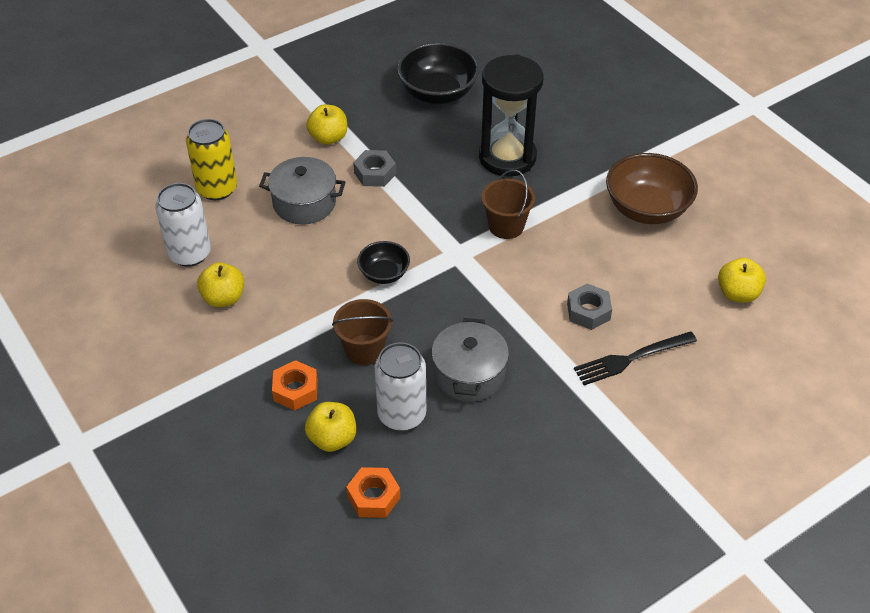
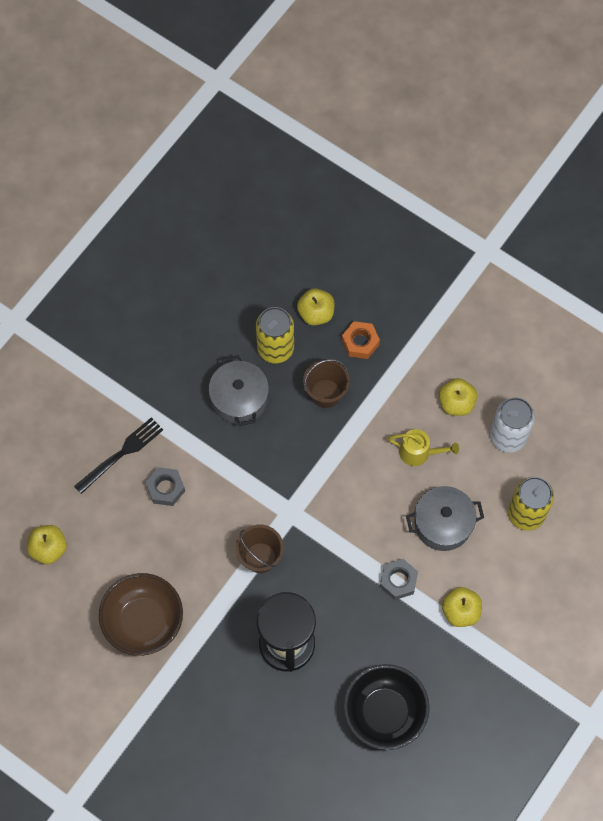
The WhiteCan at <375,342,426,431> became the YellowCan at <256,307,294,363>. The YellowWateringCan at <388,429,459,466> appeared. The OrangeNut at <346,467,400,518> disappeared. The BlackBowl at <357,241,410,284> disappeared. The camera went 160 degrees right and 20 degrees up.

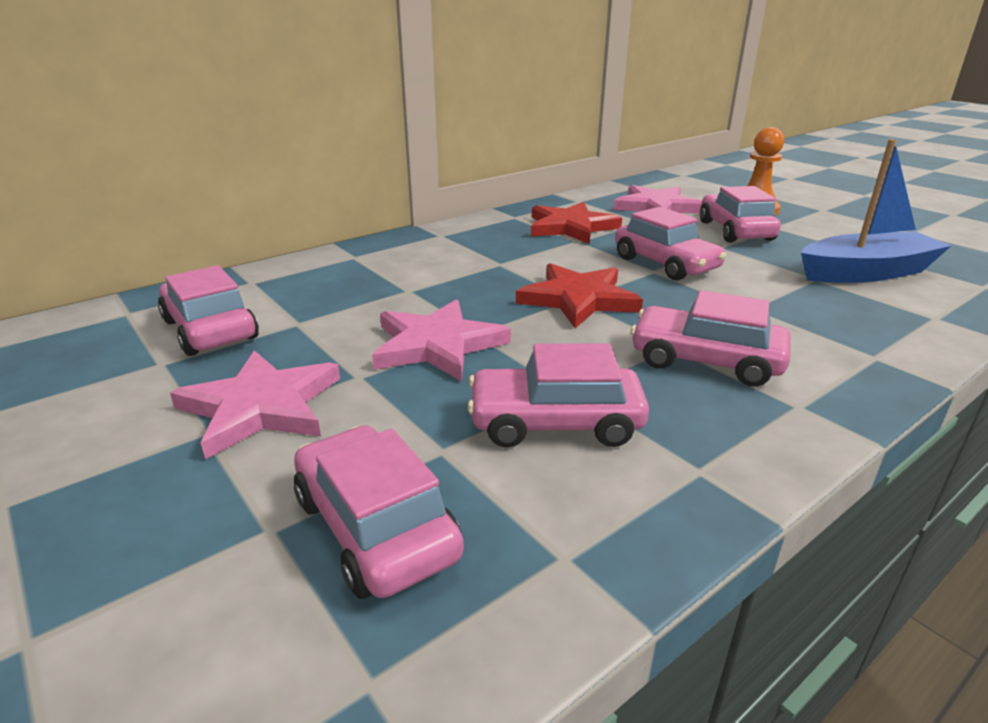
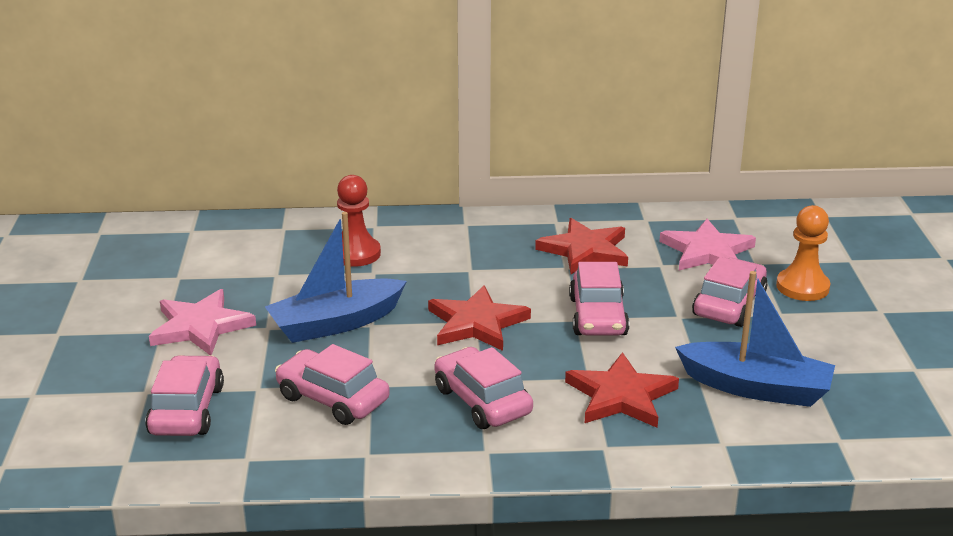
The PinkStar at <372,299,511,381> was replaced by the BlueBoat at <265,212,407,343>. The RedPawn at <337,175,381,267> appeared. The RedStar at <565,352,679,428> appeared. The PinkCar at <158,265,259,356> disappeared. The camera went 35 degrees right and 0 degrees up.

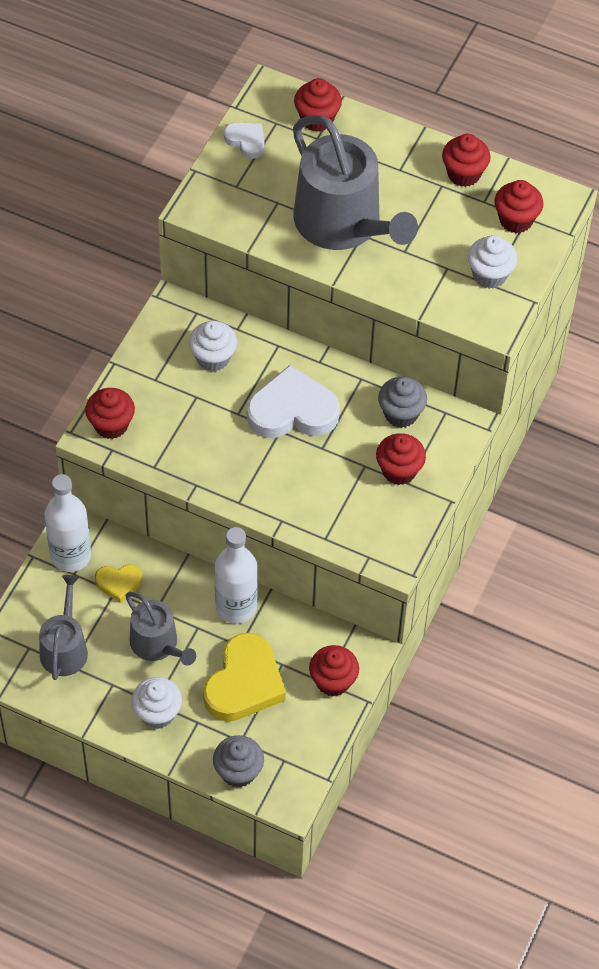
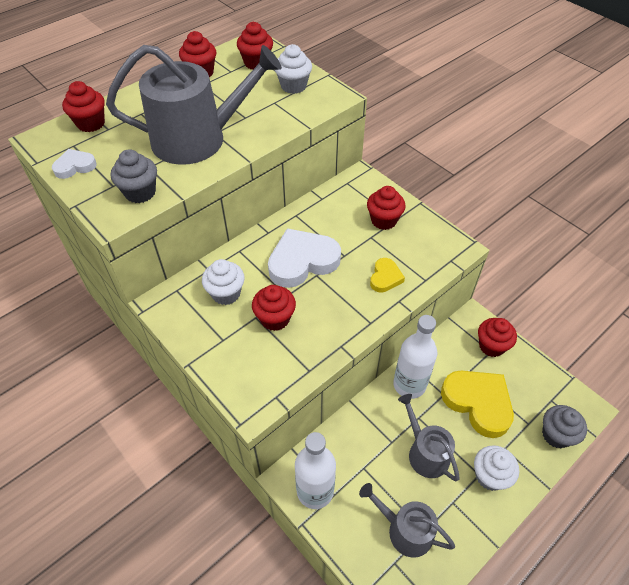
The GreyCupcake moved from <378,377,427,428> to <111,149,157,203>. The RedCupcake moved from <85,388,135,439> to <252,285,296,331>. The WhiteHeart at <247,365,340,438> turned 45 degrees clockwise. The YellowHeart moved from <95,564,142,603> to <370,258,405,293>. The GreyWateringCan at <125,592,196,666> turned 105 degrees counterclockwise. The camera went 65 degrees left and 5 degrees down.

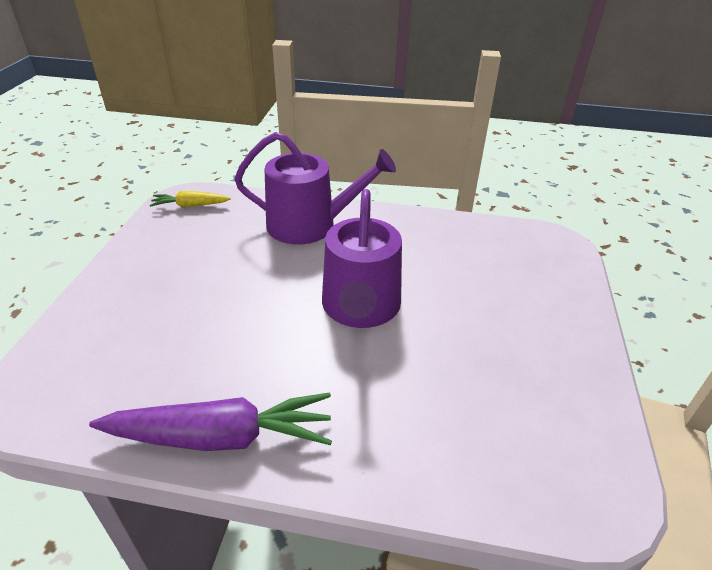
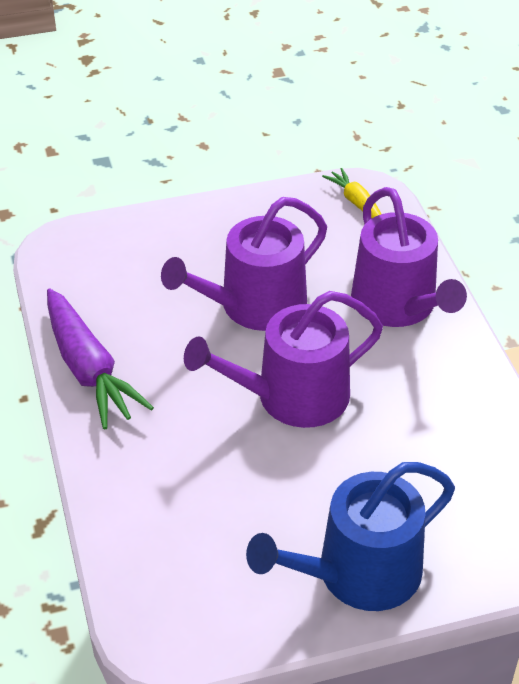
The PurpleWateringCan at <161,197,327,331> appeared. The BlueWateringCan at <246,462,455,611> appeared. The camera went 65 degrees right and 5 degrees up.

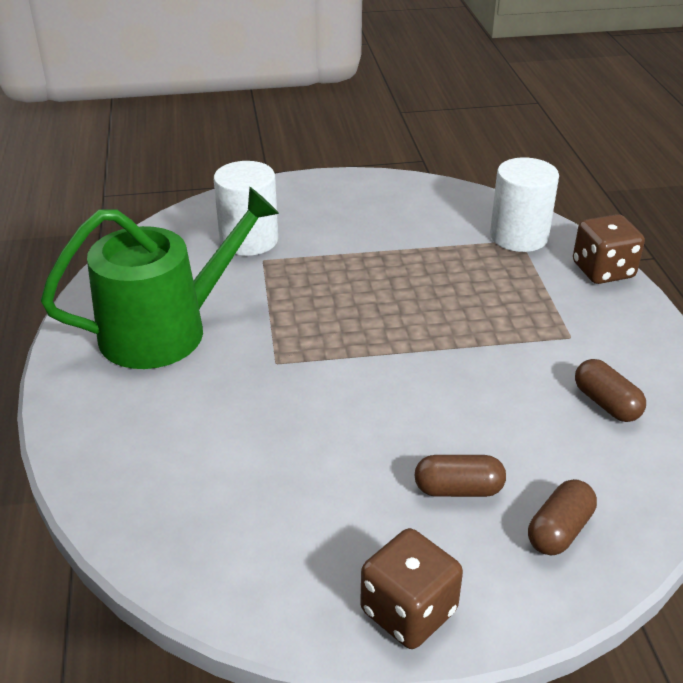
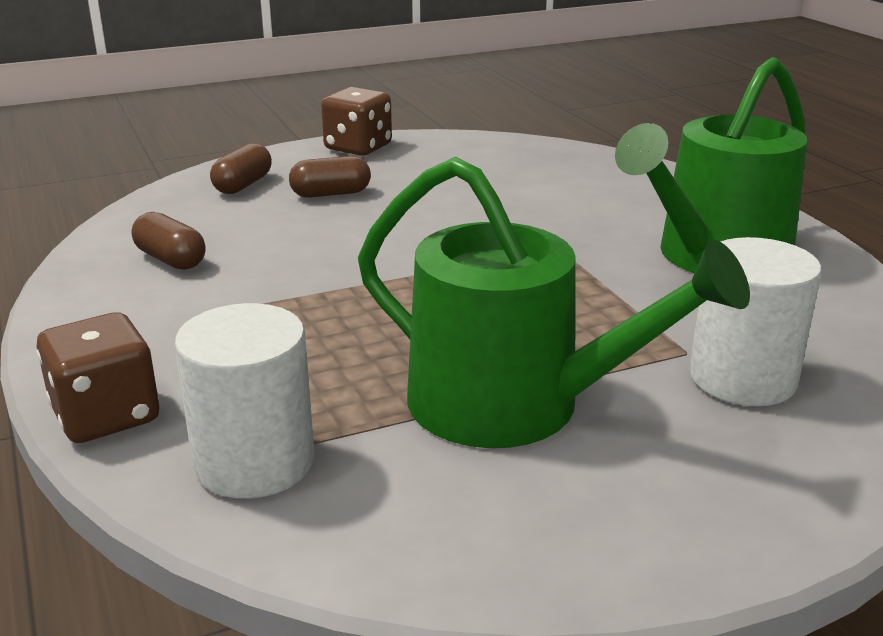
The GreenWateringCan at <358,157,750,448> appeared. The camera went 165 degrees right and 10 degrees down.

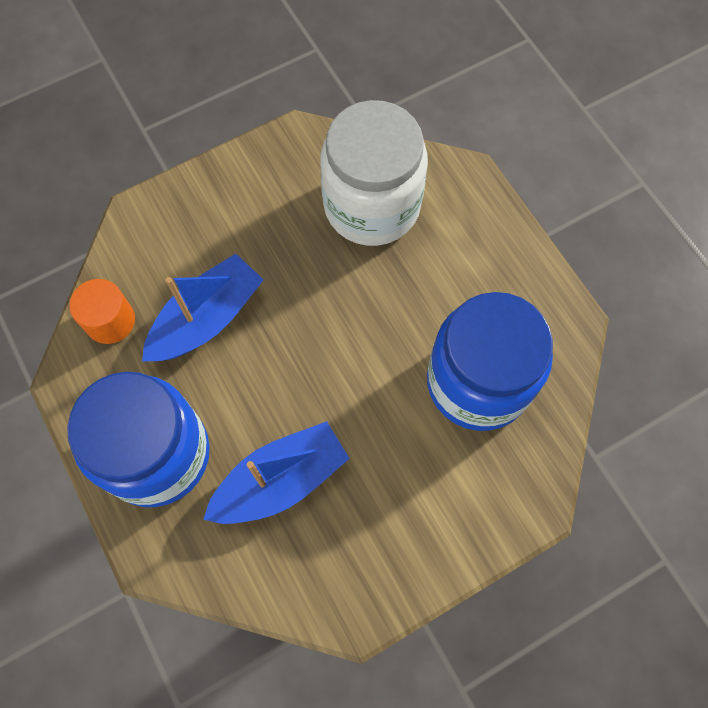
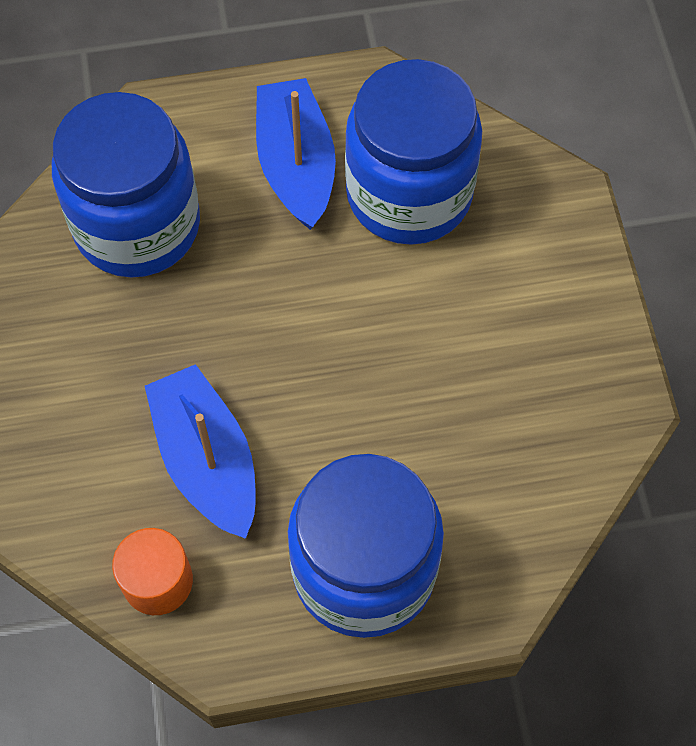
The WhiteJar at <320,100,428,246> became the BlueJar at <52,92,200,278>. The BlueBoat moved from <203,421,350,524> to <256,78,336,230>. The camera went 70 degrees left and 5 degrees down.

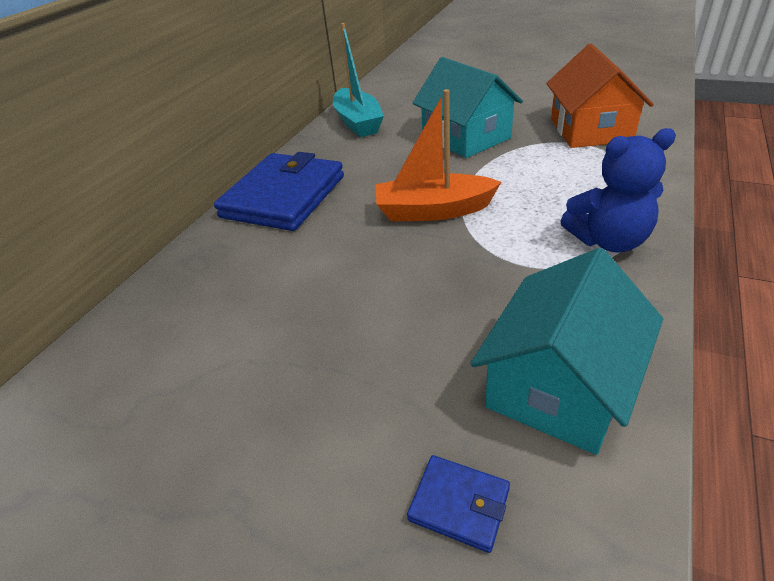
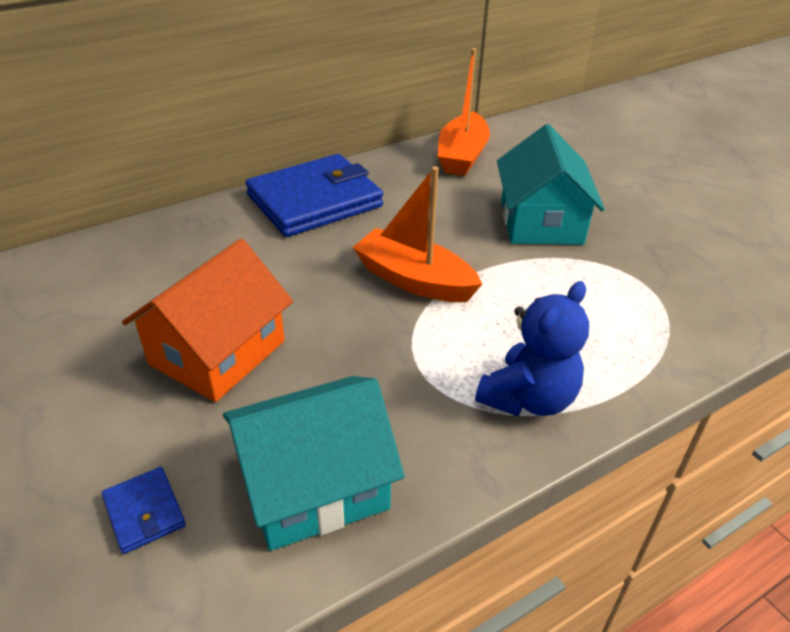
The OrangeHouse moved from <546,44,654,148> to <122,239,293,402>. The TurquoiseBoat at <333,23,384,137> became the OrangeBoat at <438,48,490,176>. The BlueTeddyBear at <561,128,676,253> turned 75 degrees counterclockwise. The camera went 30 degrees right and 0 degrees up.

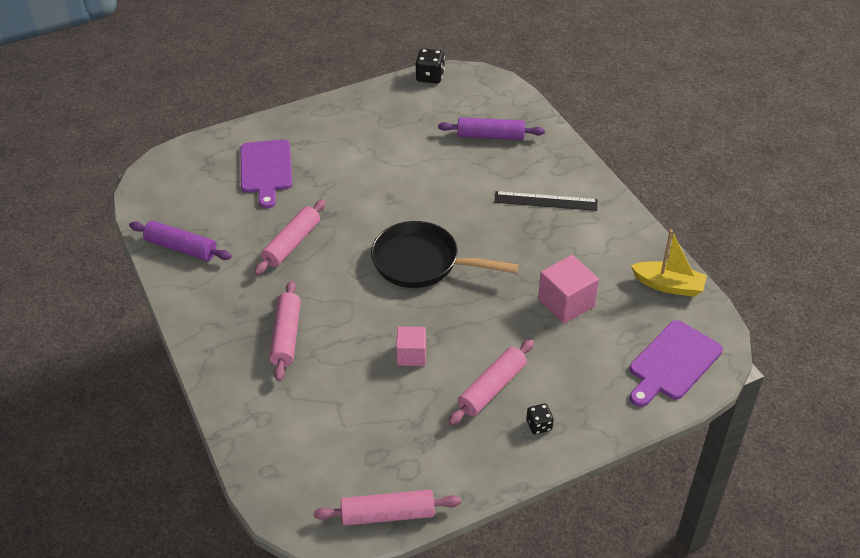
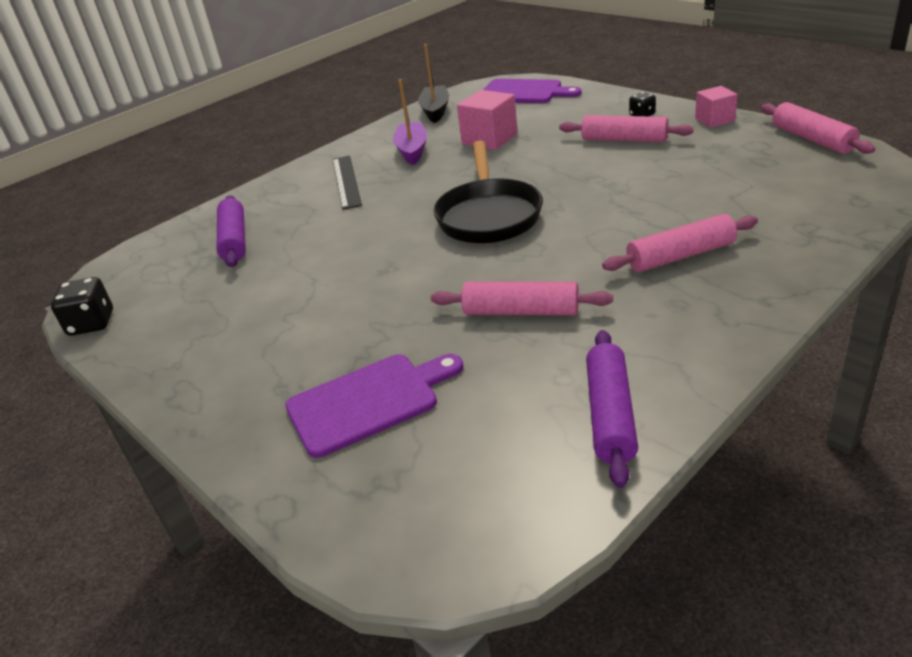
The PurpleBoat at <393,79,427,165> appeared. The YellowBoat at <631,230,707,297> became the BlackBoat at <418,44,449,123>. The PinkCube moved from <396,327,426,366> to <695,86,738,128>. The camera went 105 degrees left and 10 degrees down.

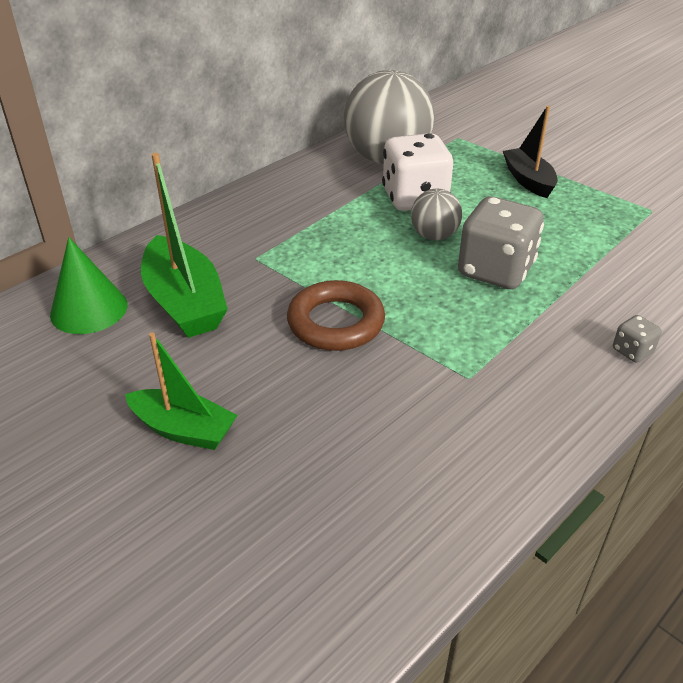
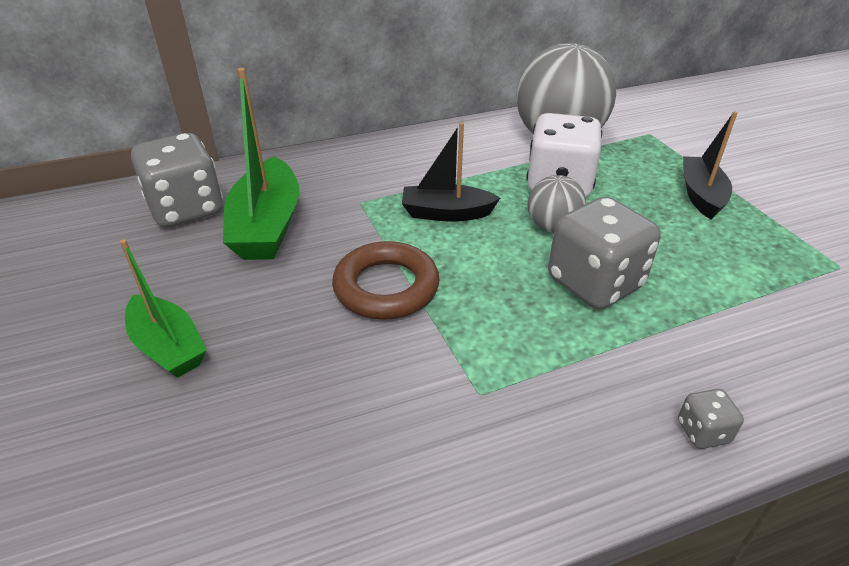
The GreenCone at <50,237,127,334> was replaced by the GreyDice at <131,133,223,227>. The BlackBoat at <402,122,500,222> appeared. The camera went 25 degrees right and 0 degrees up.

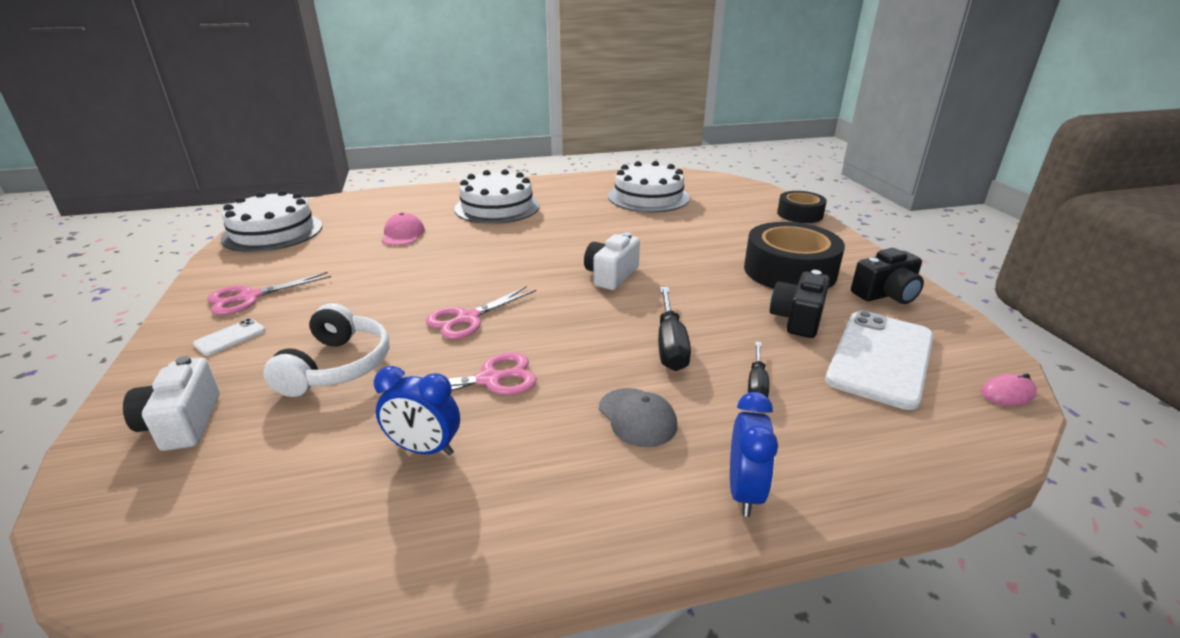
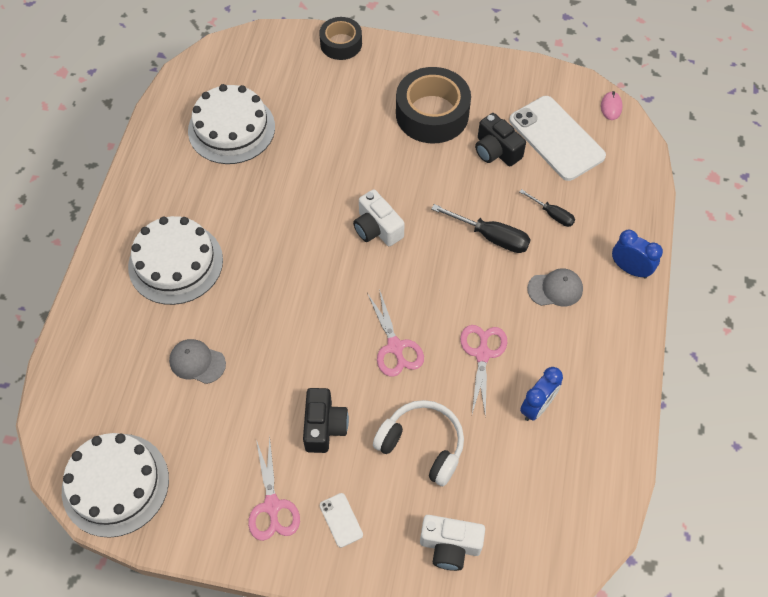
The PinkCap at <382,212,425,245> became the GreyCap at <169,339,226,384>. The BlackCamera moved from <851,248,924,304> to <303,388,349,453>. The camera went 65 degrees left and 30 degrees up.

